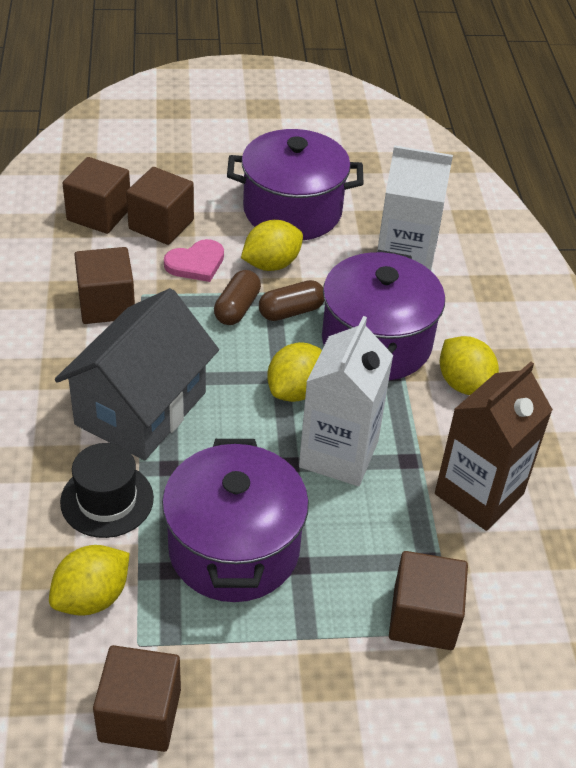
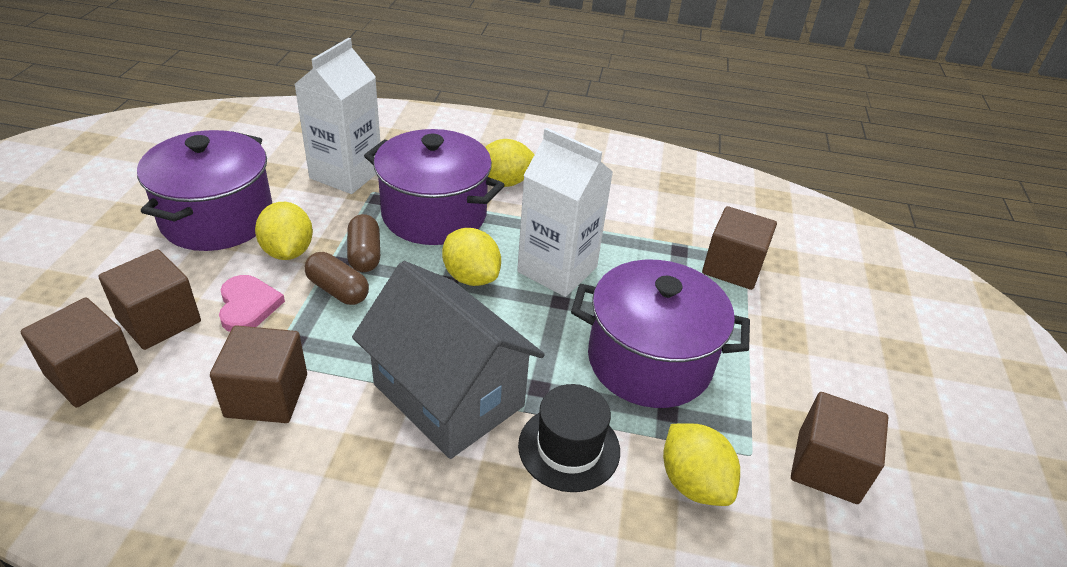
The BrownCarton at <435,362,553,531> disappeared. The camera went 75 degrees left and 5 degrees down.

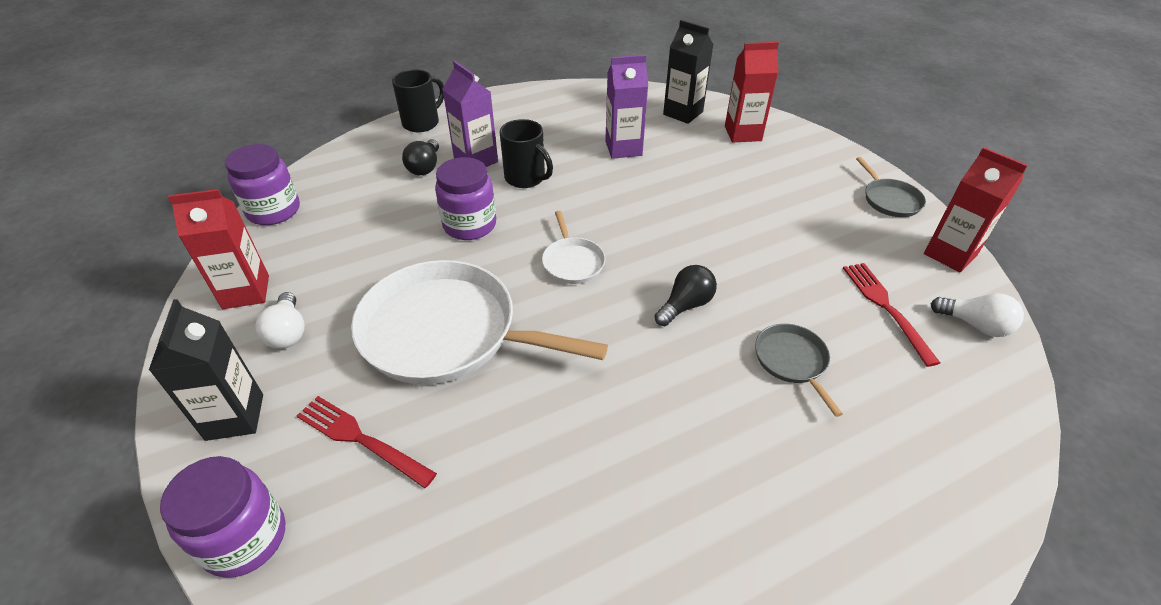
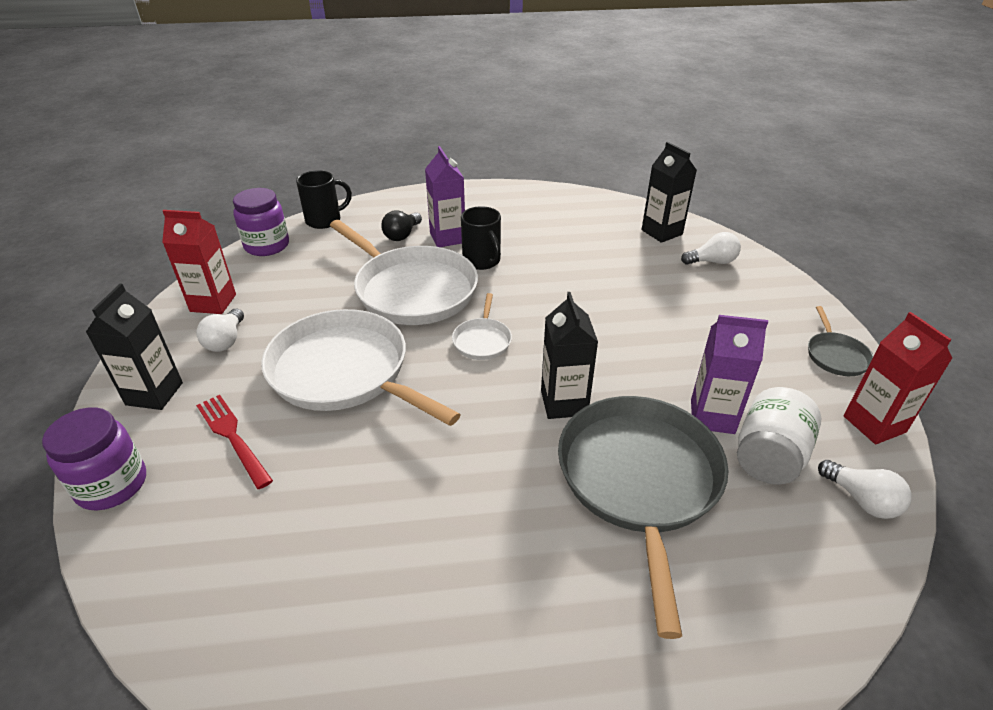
The BlackMug moved from <392,69,444,132> to <296,170,352,229>. The PurpleJar at <435,157,496,240> was replaced by the WhitePan at <330,220,478,325>. The BlackLightBulb at <654,265,717,326> was replaced by the BlackCarton at <541,292,598,419>. The GreyPan at <755,324,843,417> changed to 2.24 times the size. The RedCarton at <725,42,779,142> was replaced by the WhiteLightBulb at <681,232,741,265>. The PurpleCarton moved from <605,55,648,159> to <691,315,768,434>. The RedFork at <843,263,940,367> was replaced by the WhiteJar at <737,387,821,485>. The camera went 20 degrees right and 5 degrees down.

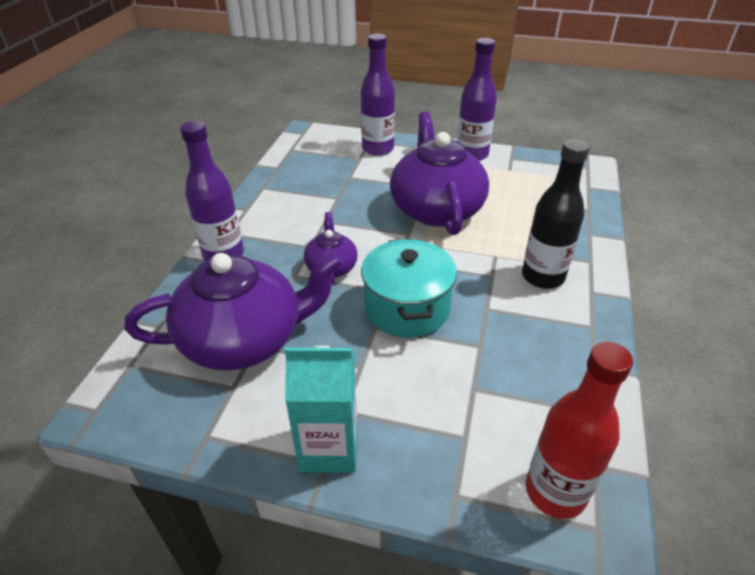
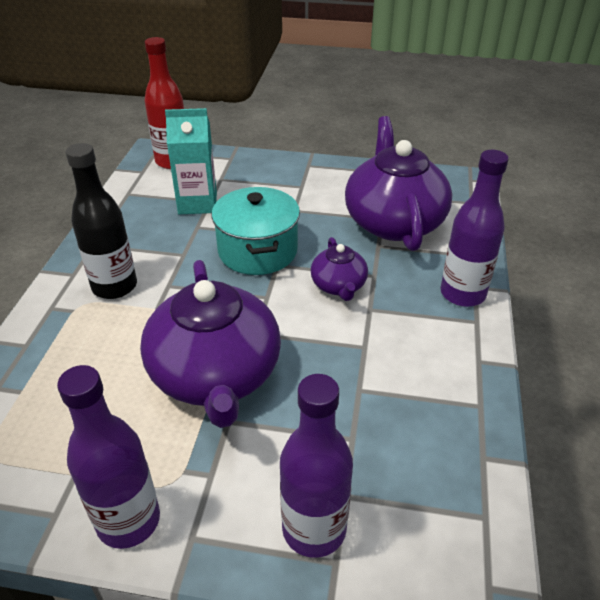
The TurquoiseCarton moved from <285,346,358,473> to <165,108,217,214>. The PurpleTeapot at <124,252,343,371> turned 105 degrees clockwise. The camera went 175 degrees right and 0 degrees up.

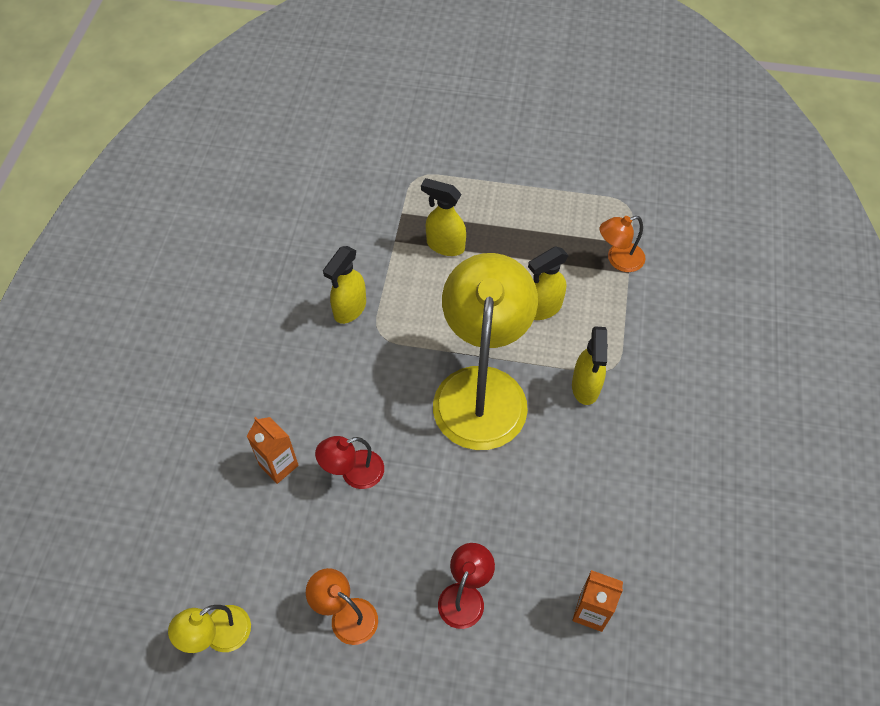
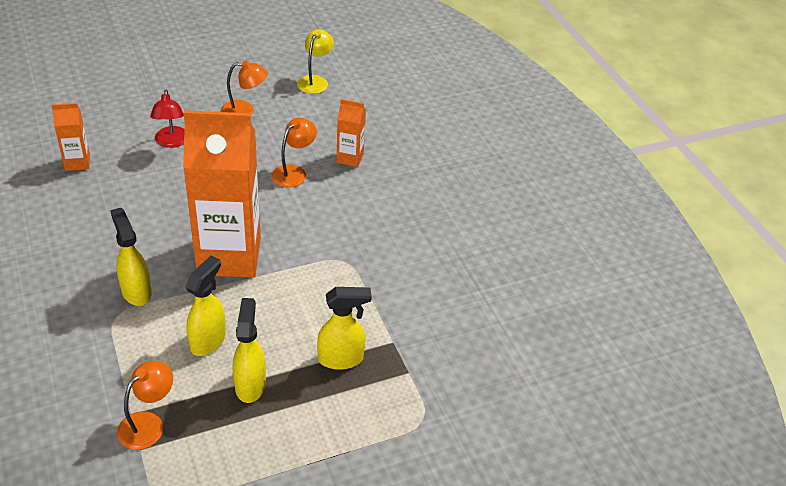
The YellowLamp at <433,253,538,450> was replaced by the OrangeCarton at <183,110,261,278>. The YellowSprayBottle moved from <323,246,366,324> to <233,298,266,403>. The RedLamp at <315,436,384,489> became the OrangeLamp at <271,118,317,188>. The camera went 145 degrees right and 15 degrees down.

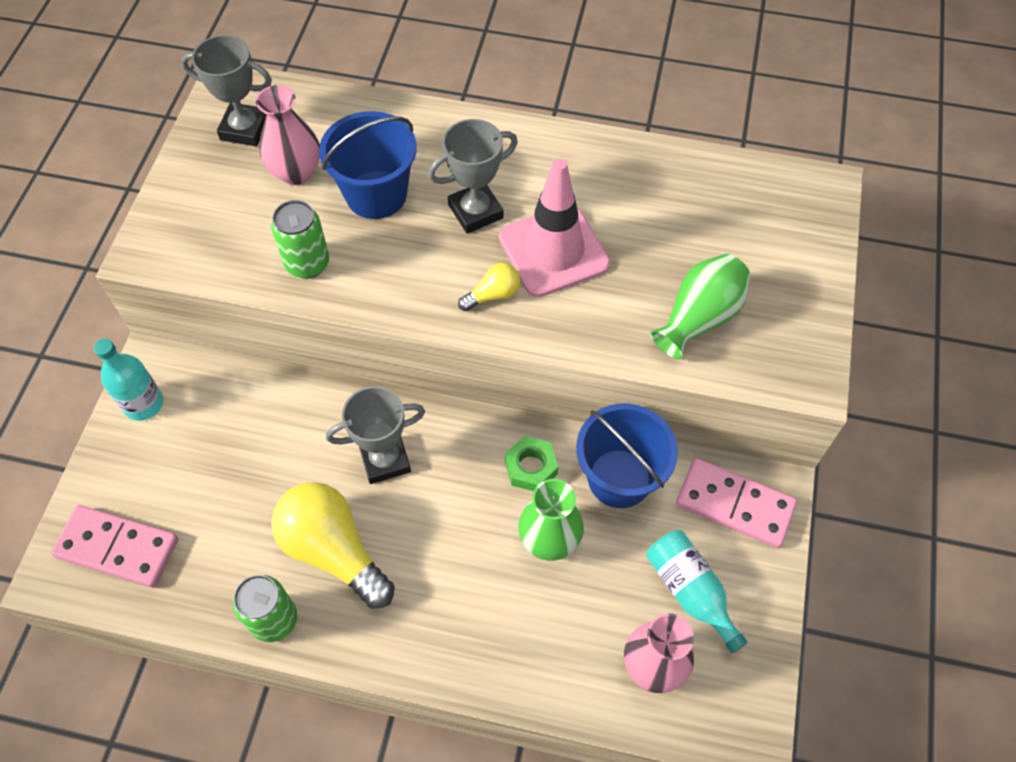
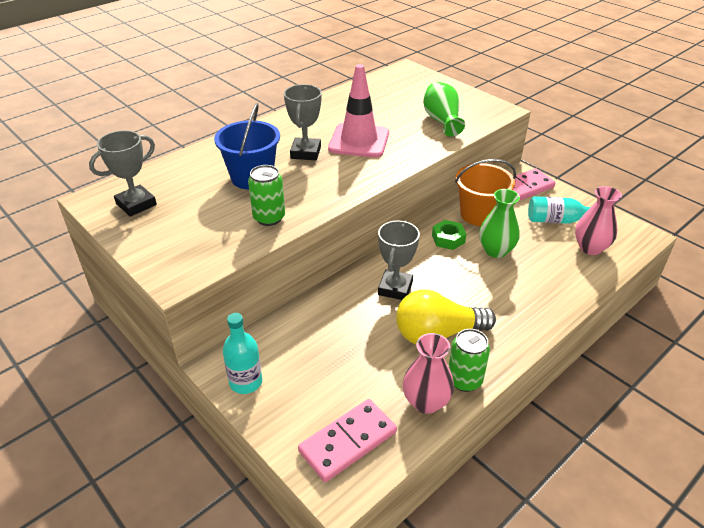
The PinkVase moved from <256,85,320,185> to <403,333,454,414>. The BlueBucket at <576,404,678,508> became the OrangeBucket at <455,159,516,226>. The YellowLightBulb at <458,263,520,311> disappeared. The camera went 55 degrees left and 20 degrees down.

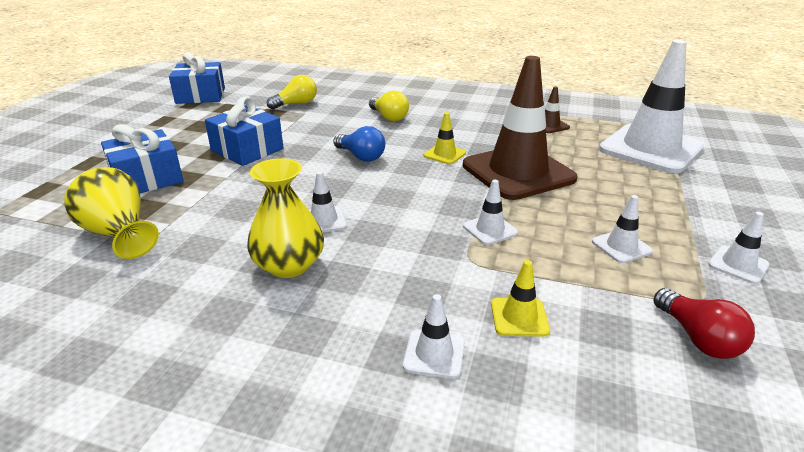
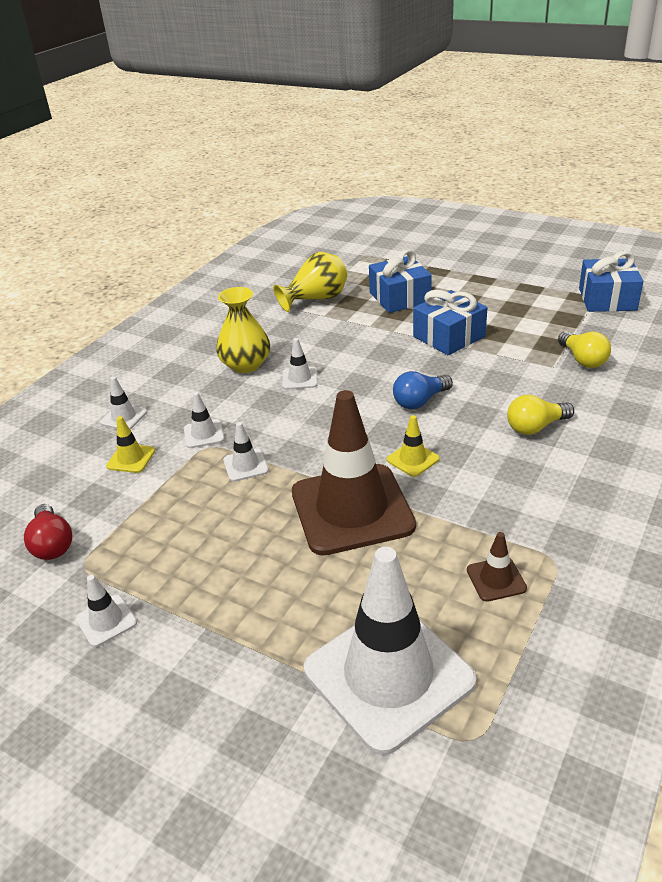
The RedLightBulb at <653,288,755,359> turned 105 degrees counterclockwise. The WhiteTrafficCone moved from <592,195,653,263> to <184,392,225,448>. The camera went 105 degrees right and 5 degrees up.

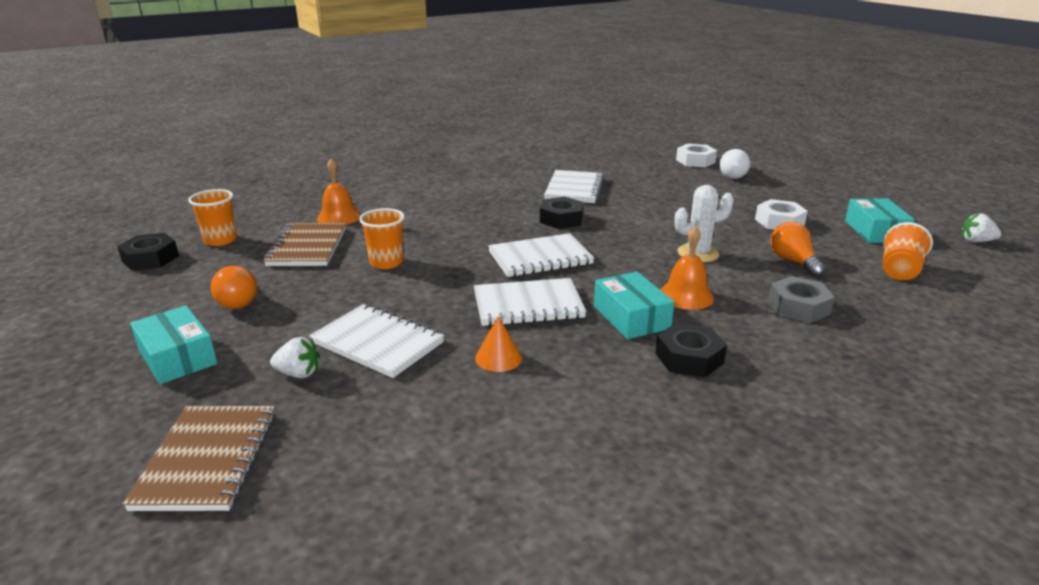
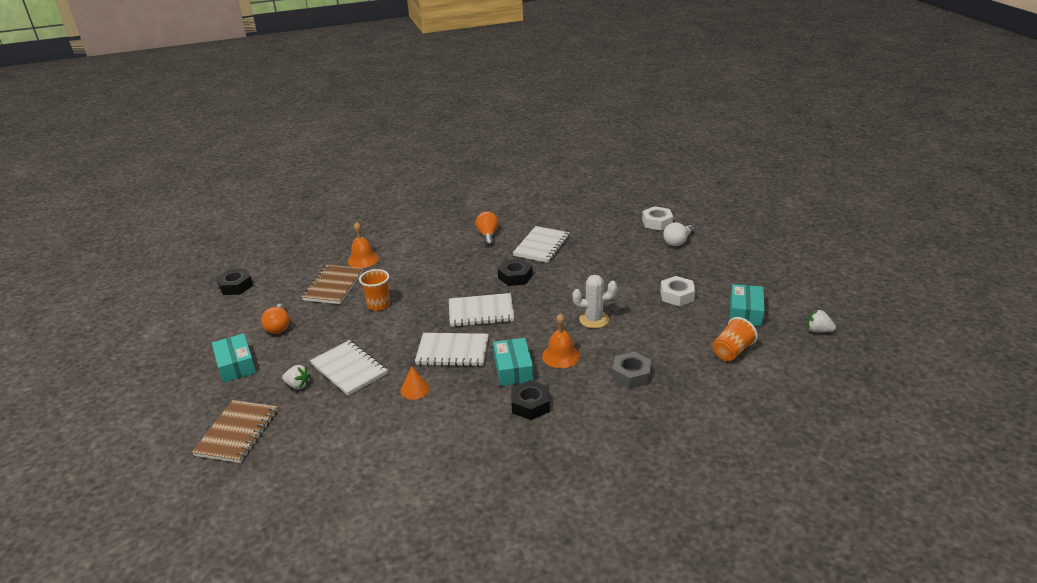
The OrangeLightBulb moved from <770,222,826,277> to <476,211,499,246>. The OrangeCup at <188,189,237,246> disappeared. The camera went 15 degrees right and 5 degrees up.

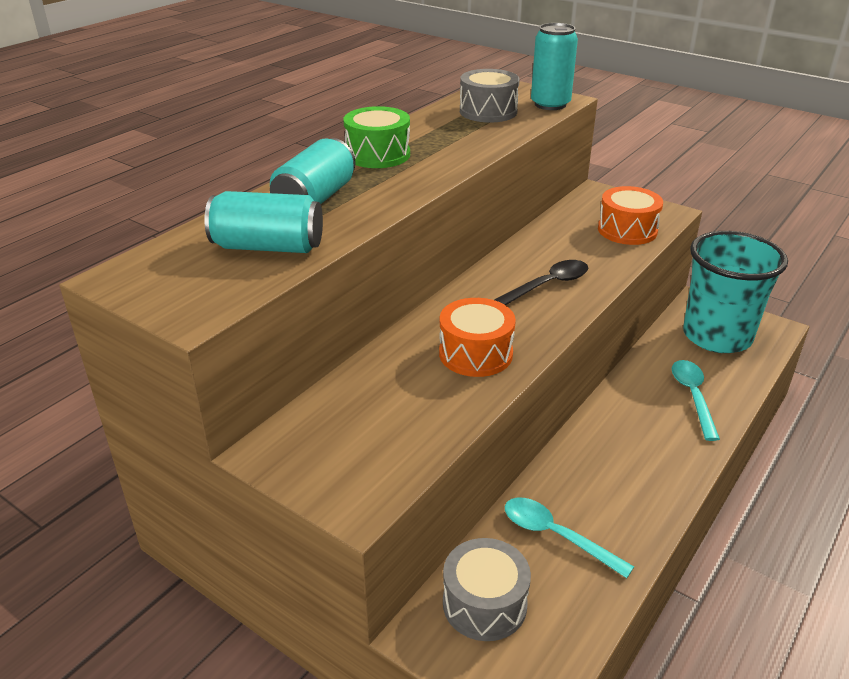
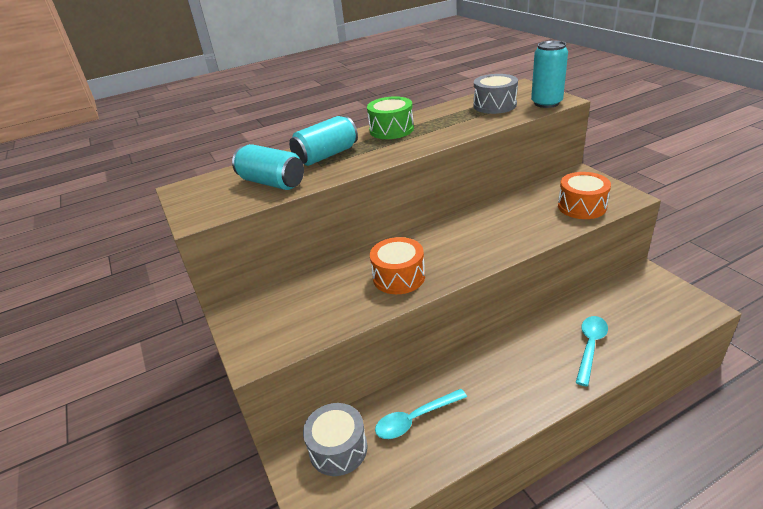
The TurquoiseSpoon at <505,498,634,578> turned 90 degrees counterclockwise. The BlackSpoon at <494,260,588,305> disappeared. The TurquoiseCup at <683,231,788,353> disappeared. The camera went 30 degrees right and 0 degrees up.

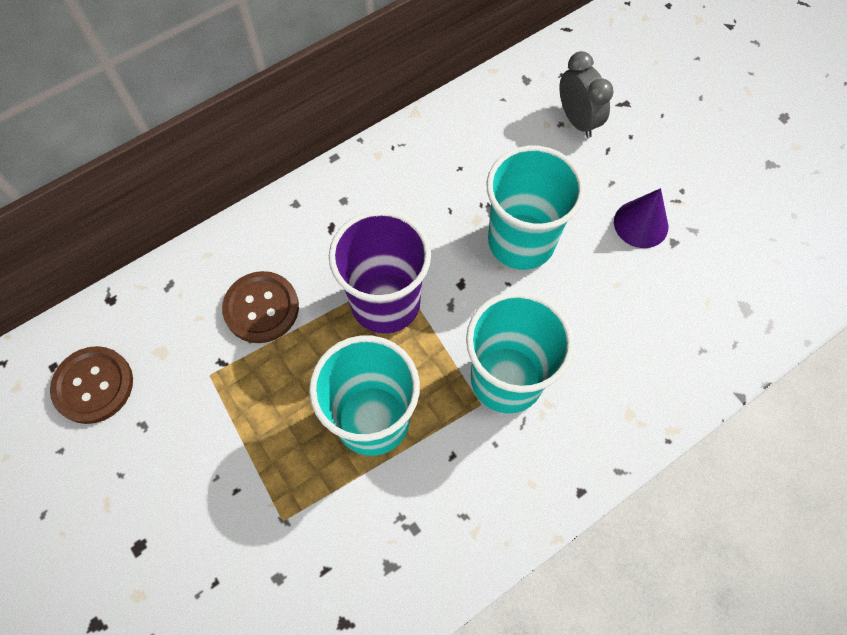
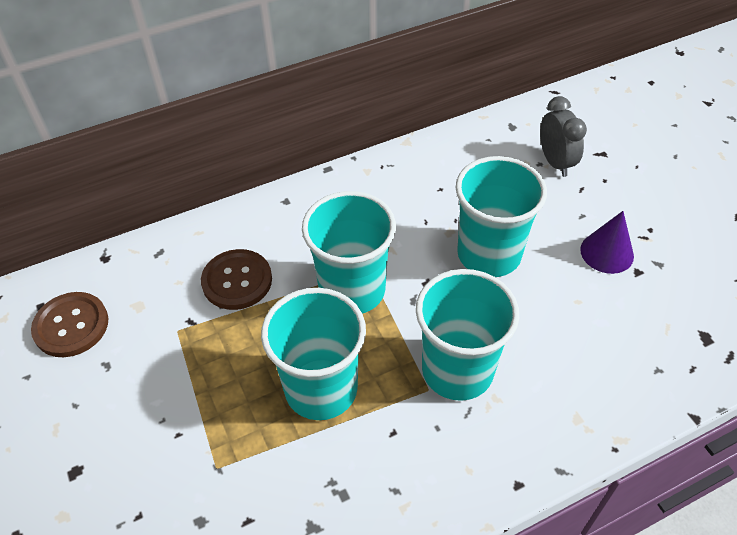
The PurpleCup at <329,210,431,334> became the TurquoiseCup at <302,191,396,314>. The camera went 10 degrees right and 15 degrees down.

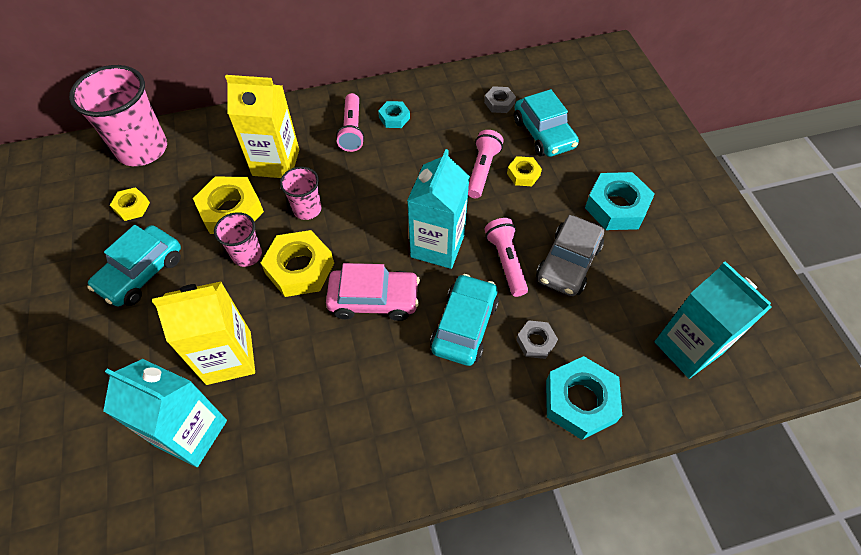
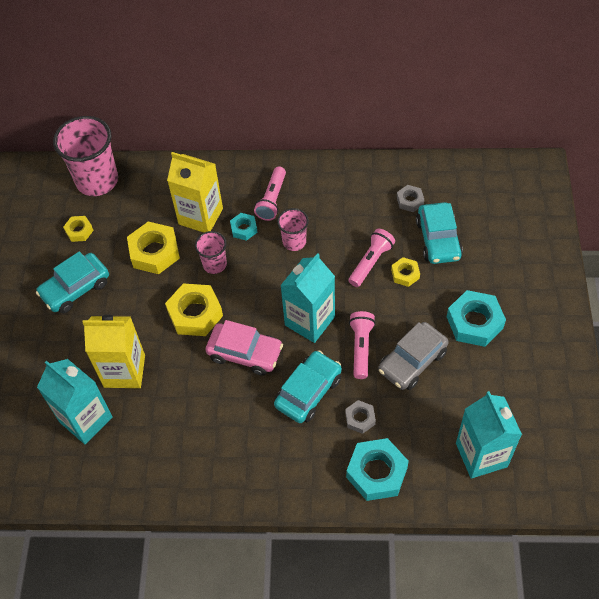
The TurquoiseNut moved from <378,101,410,128> to <230,213,258,241>. The PinkCup moved from <214,212,262,267> to <277,208,309,251>. The camera went 20 degrees right and 0 degrees up.

